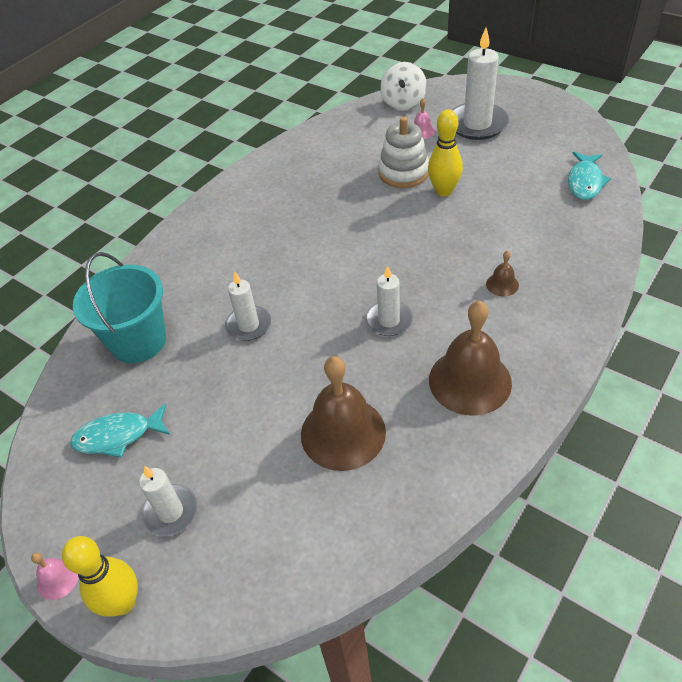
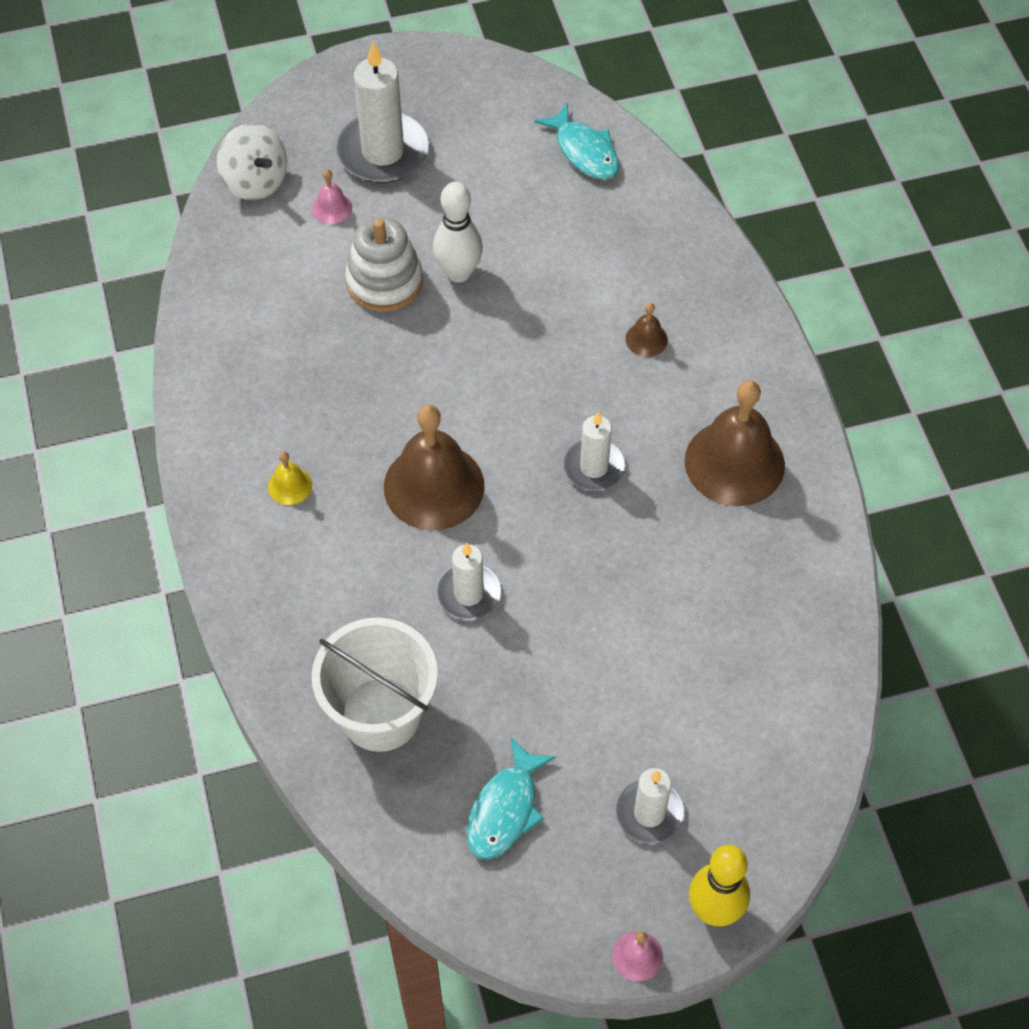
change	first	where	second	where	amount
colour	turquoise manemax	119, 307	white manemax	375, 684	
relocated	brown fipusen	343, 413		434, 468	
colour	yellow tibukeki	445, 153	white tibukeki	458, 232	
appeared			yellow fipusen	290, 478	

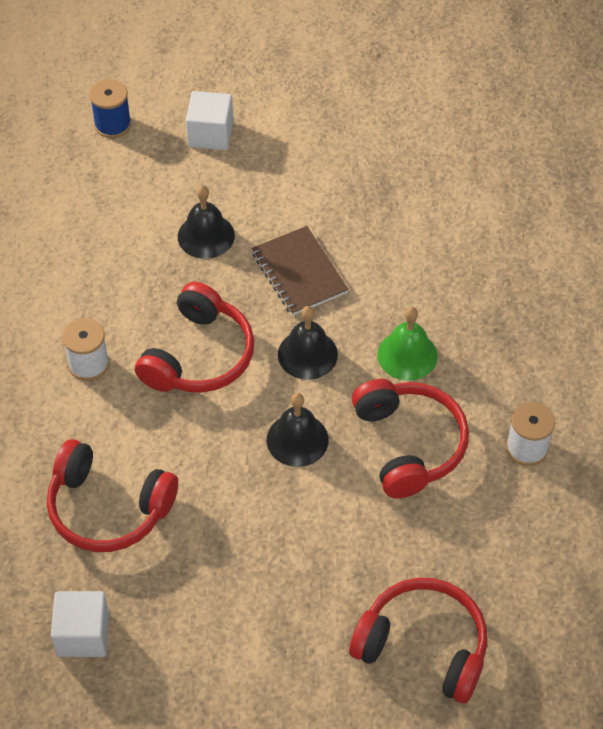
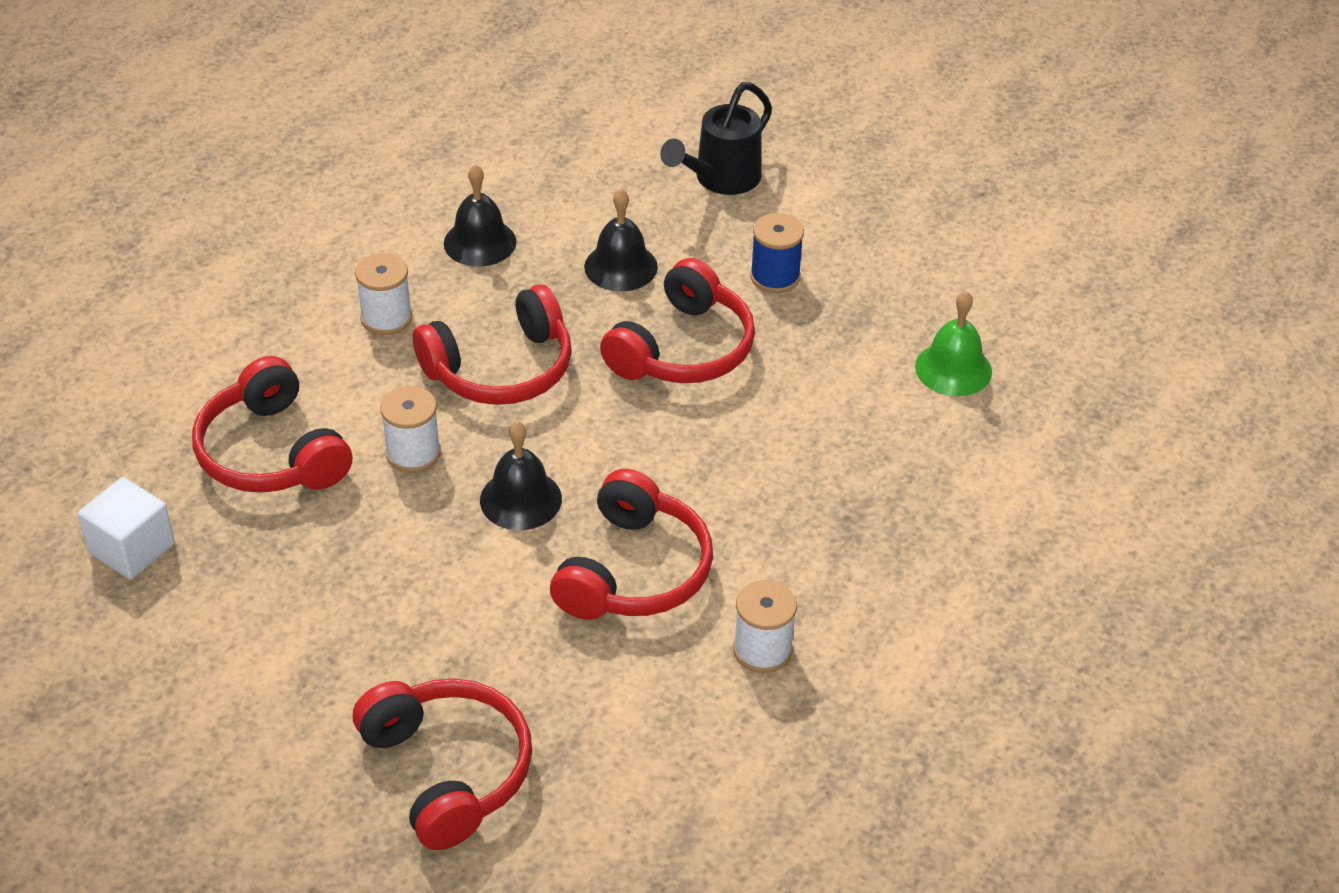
change	first	where	second	where	amount
relocated	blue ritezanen	110, 108		777, 253	
exchanged	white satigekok	209, 120	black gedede	716, 138	
exchanged	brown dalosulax	300, 271	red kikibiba	677, 320	
relocated	black fipusen	308, 343		480, 215	
relocated	green fipusen	407, 343		953, 343	
appeared			white ritezanen	410, 429	

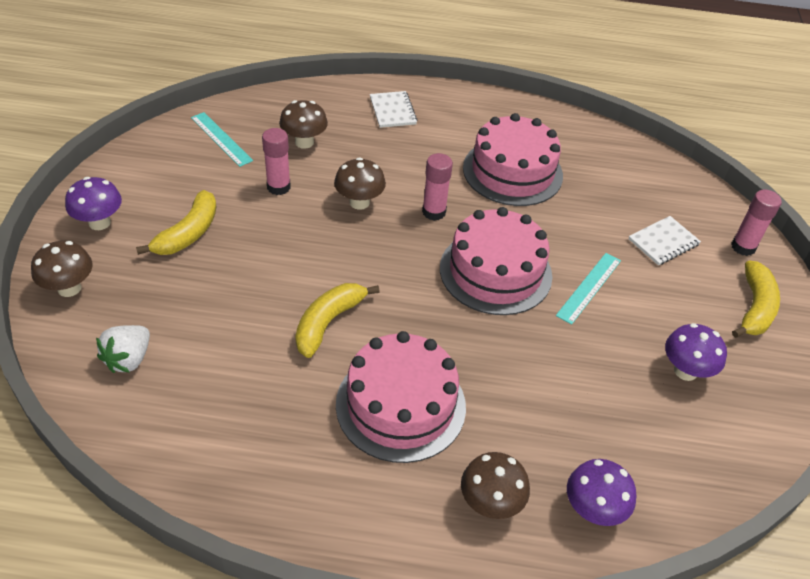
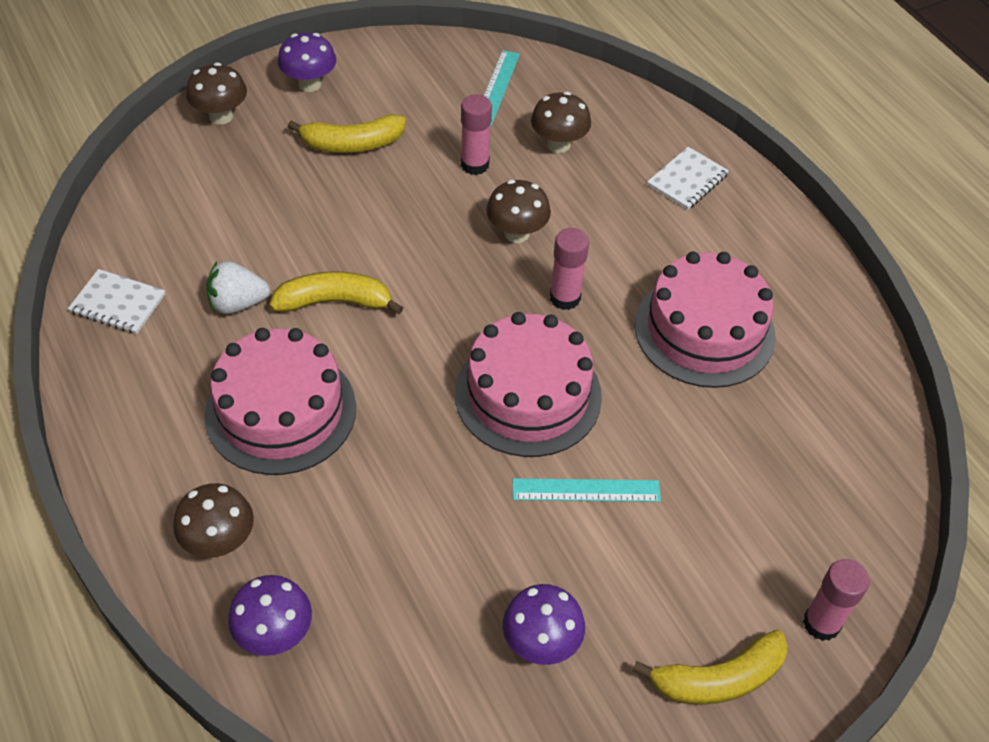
change	first	where	second	where	amount
relocated	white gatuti	123, 349		238, 287	
relocated	white dalosulax	665, 241		116, 301	

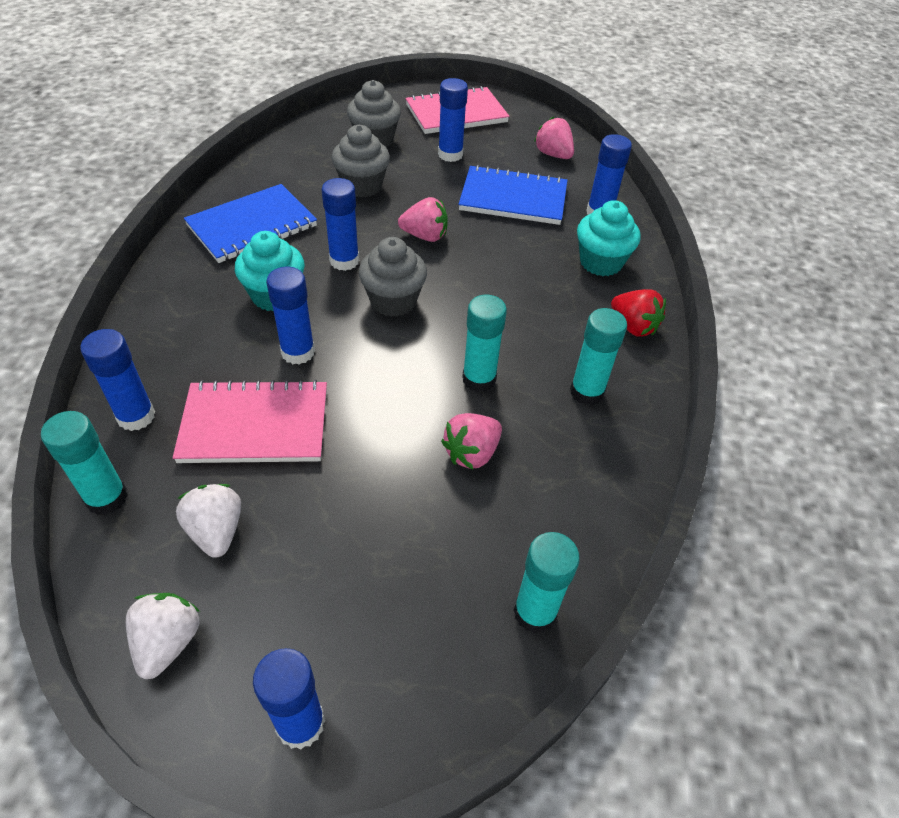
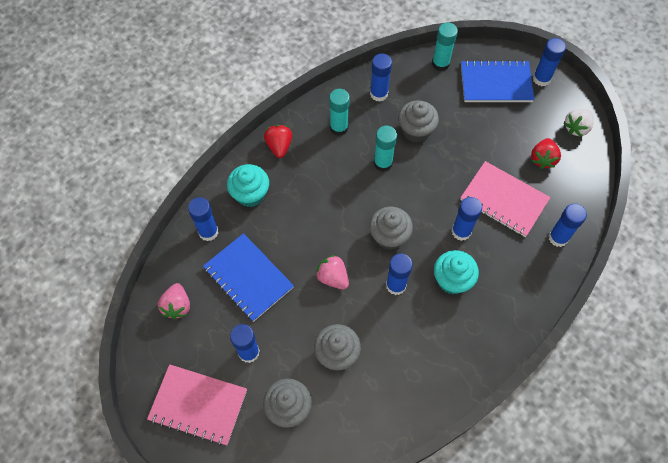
change	first	where	second	where	amount
missing	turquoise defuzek	84, 463			
colour	white gatuti	208, 521	red gatuti	546, 153	
relocated	blue dalosulax	250, 223		498, 81	
exchanged	pink gatuti	471, 441	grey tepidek	418, 121	
appeared			blue defuzek	381, 77	

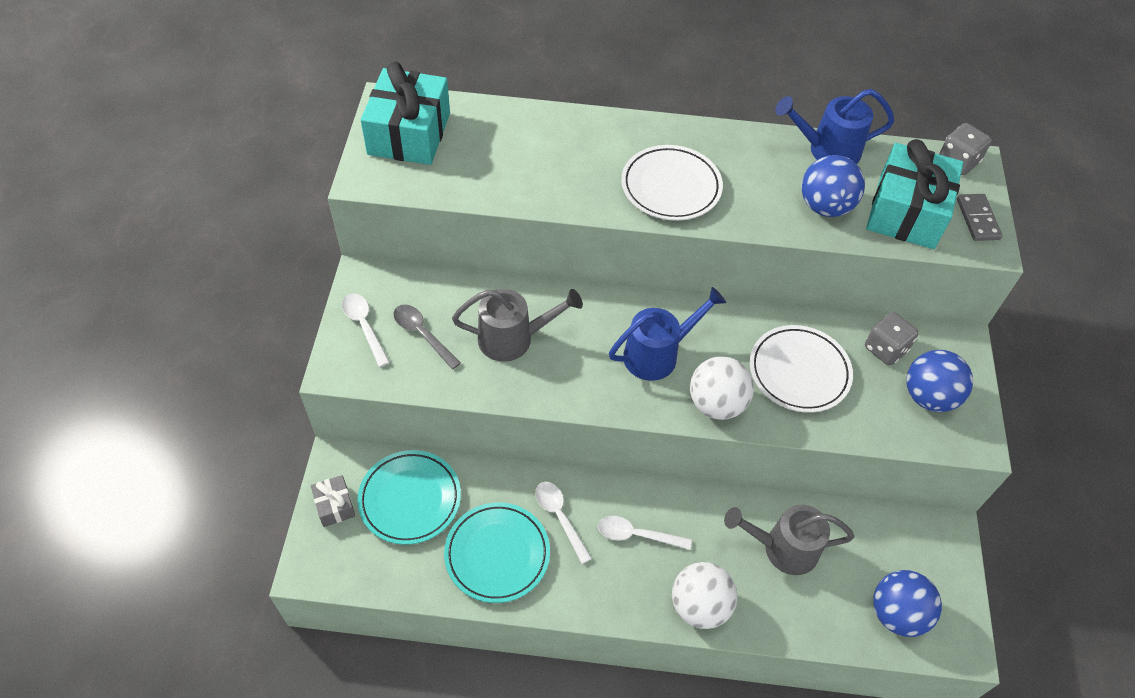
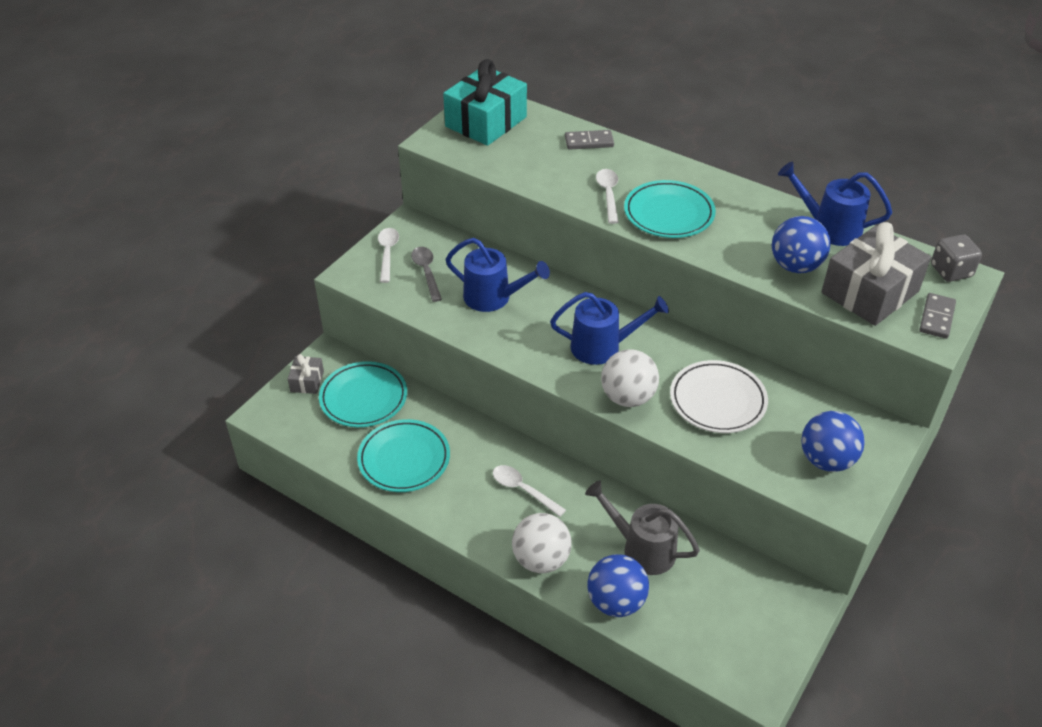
change	first	where	second	where	amount
colour	grey gedede	517, 325	blue gedede	498, 275	
relocated	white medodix	563, 523		607, 196	
colour	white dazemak	672, 183	turquoise dazemak	670, 209	
missing	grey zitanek	892, 339			
colour	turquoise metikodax	914, 194	grey metikodax	876, 274	
relocated	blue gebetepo	907, 603		618, 585	
appeared			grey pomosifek	589, 140	

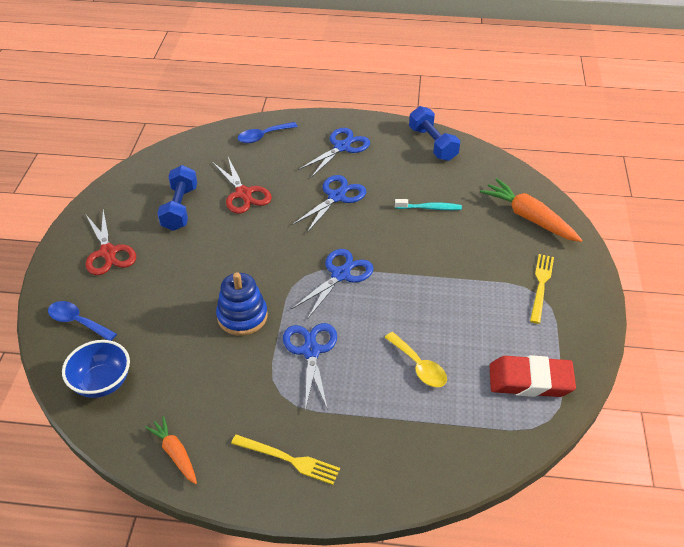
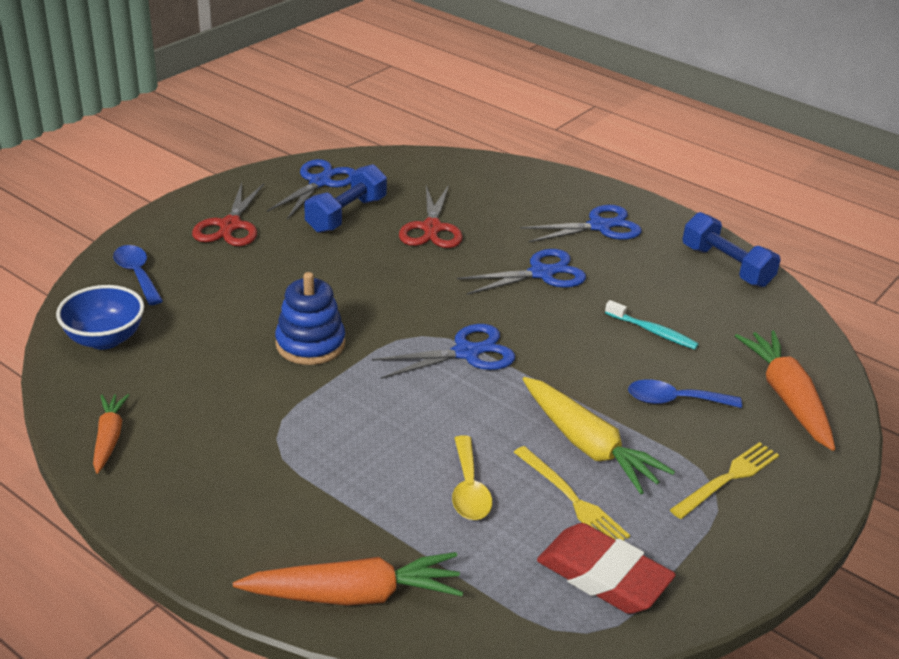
change	first	where	second	where	amount
relocated	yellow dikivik	285, 459		572, 493	
relocated	blue medodix	268, 132		685, 393	
relocated	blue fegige	310, 367		311, 189	
spun	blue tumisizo	434, 133		731, 249	45 degrees counterclockwise
appeared			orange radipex	348, 578	
appeared			yellow radipex	599, 435	

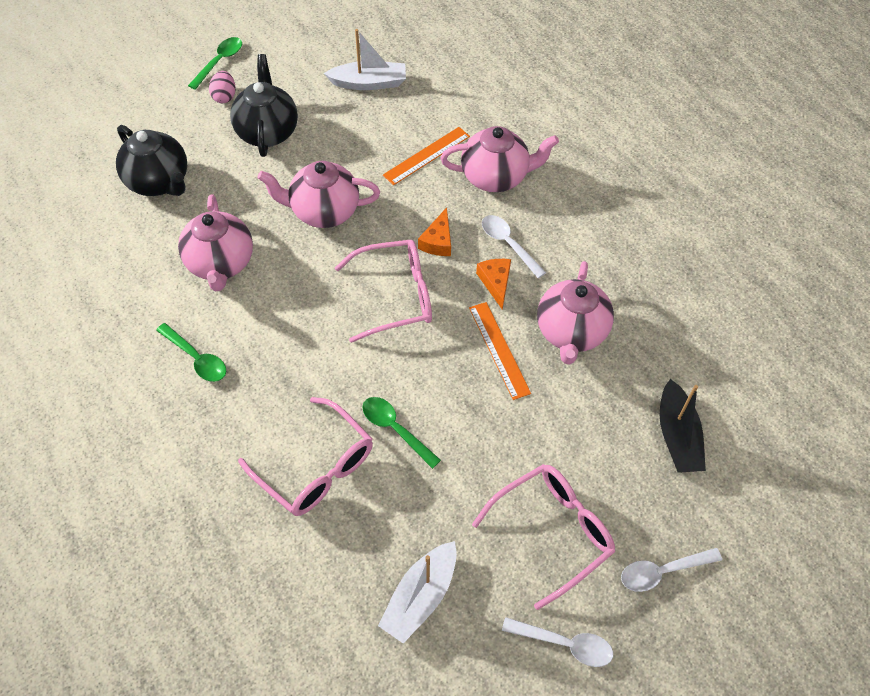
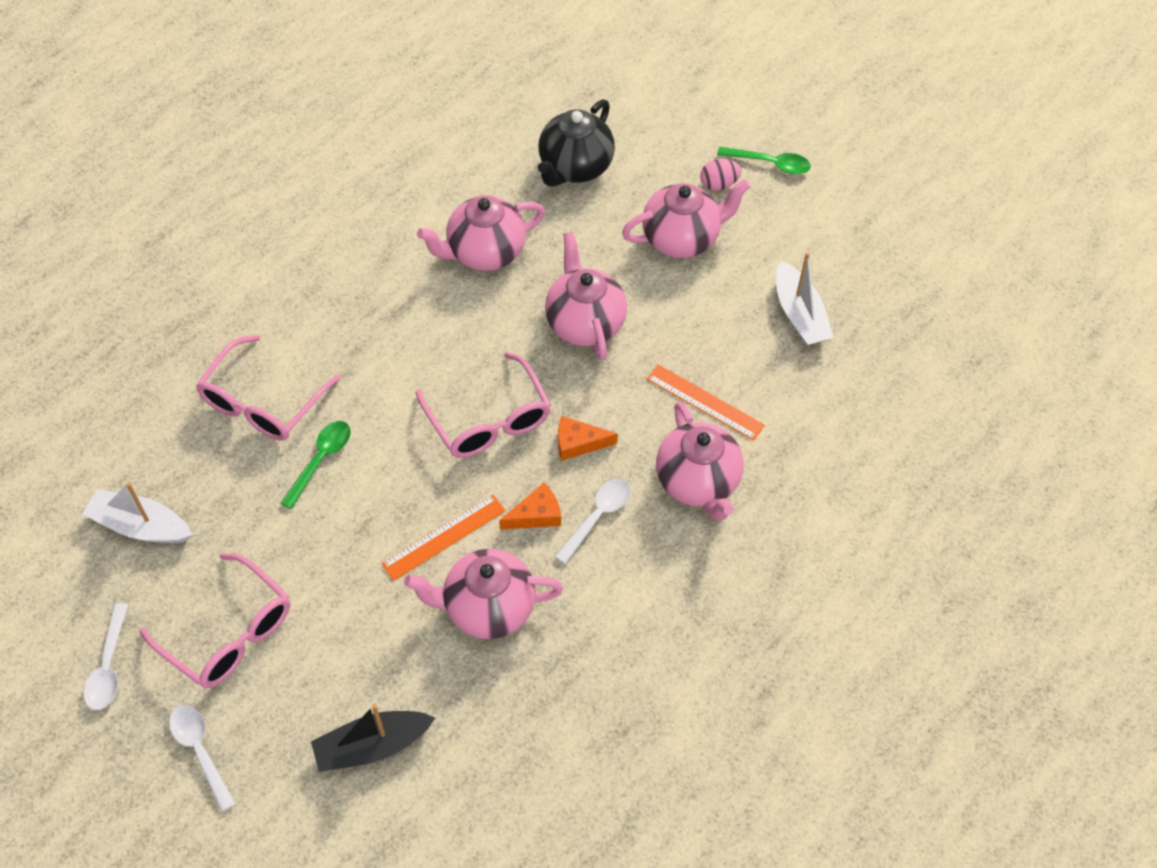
change	first	where	second	where	amount
missing	green medodix	191, 352			
colour	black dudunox	264, 105	pink dudunox	686, 218	

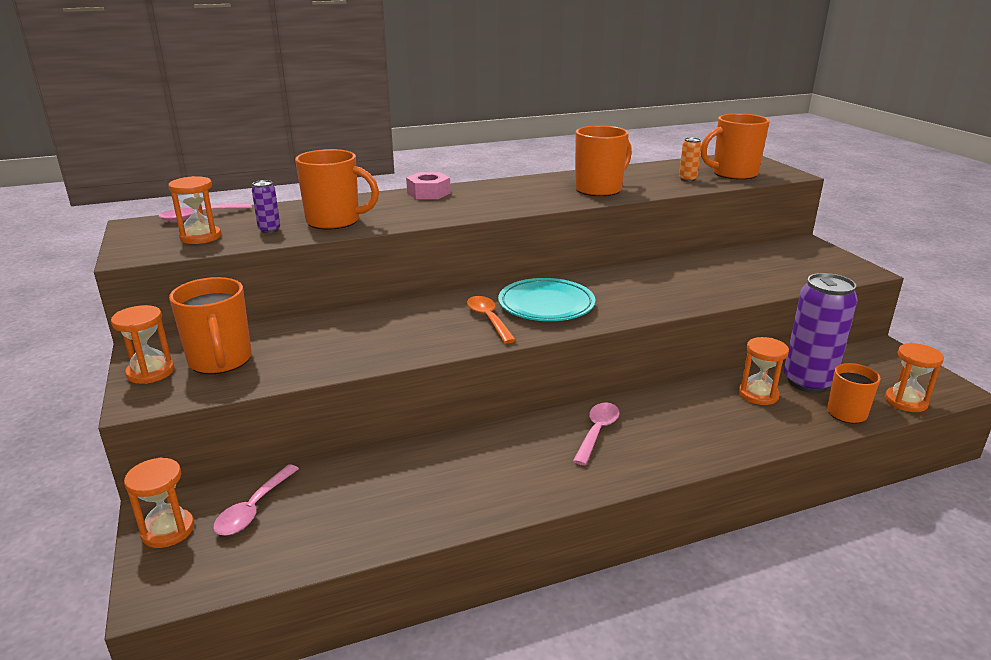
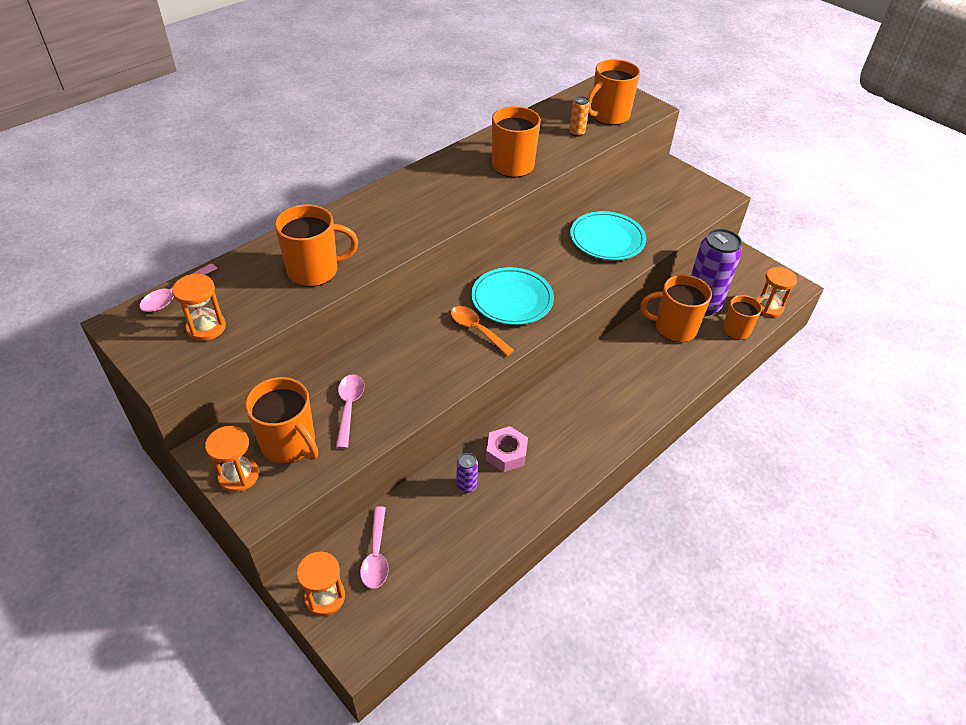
change	first	where	second	where	amount
relocated	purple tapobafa	266, 206		467, 473	
relocated	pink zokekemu	428, 185		507, 449	
relocated	pink medodix	596, 433		350, 411	
exchanged	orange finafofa	764, 371	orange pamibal	676, 308	
appeared			turquoise dazemak	608, 235	

